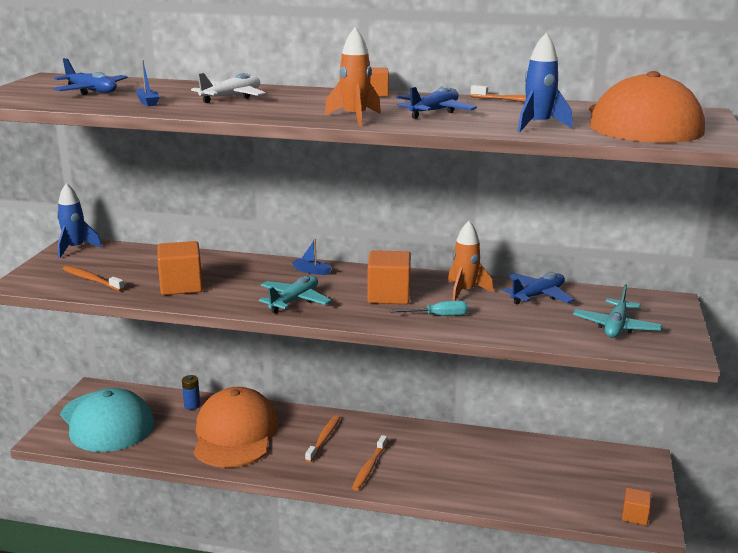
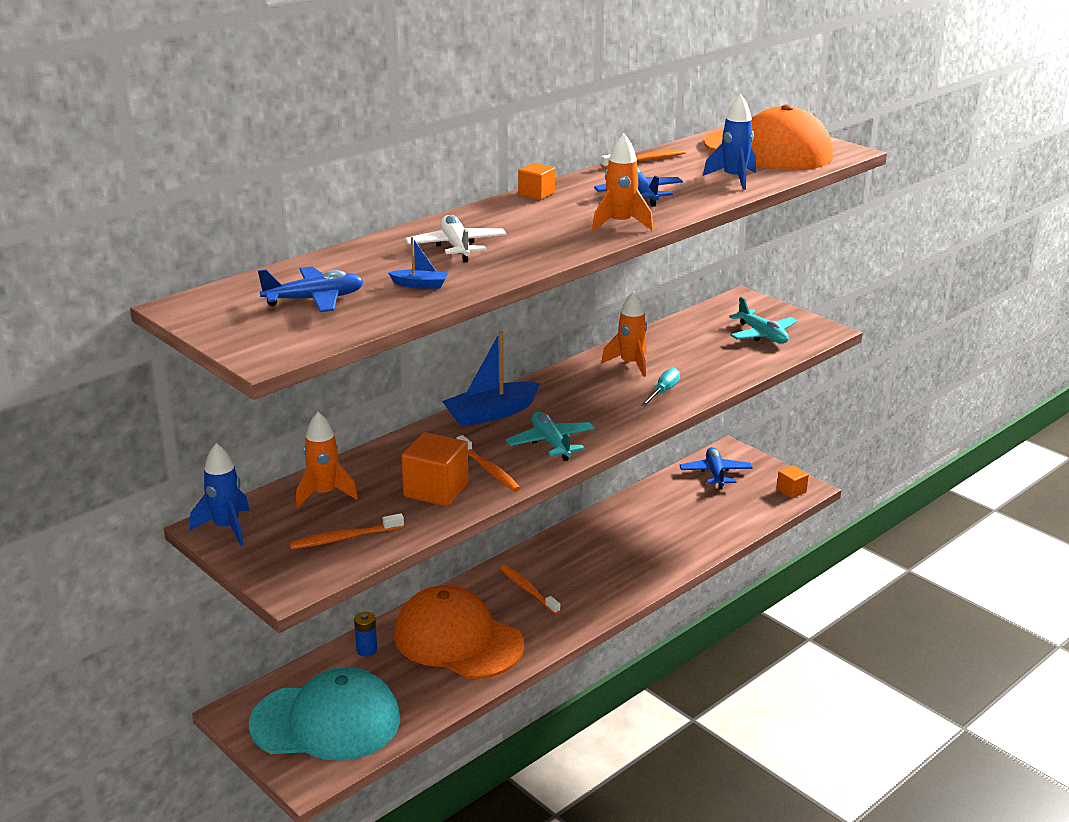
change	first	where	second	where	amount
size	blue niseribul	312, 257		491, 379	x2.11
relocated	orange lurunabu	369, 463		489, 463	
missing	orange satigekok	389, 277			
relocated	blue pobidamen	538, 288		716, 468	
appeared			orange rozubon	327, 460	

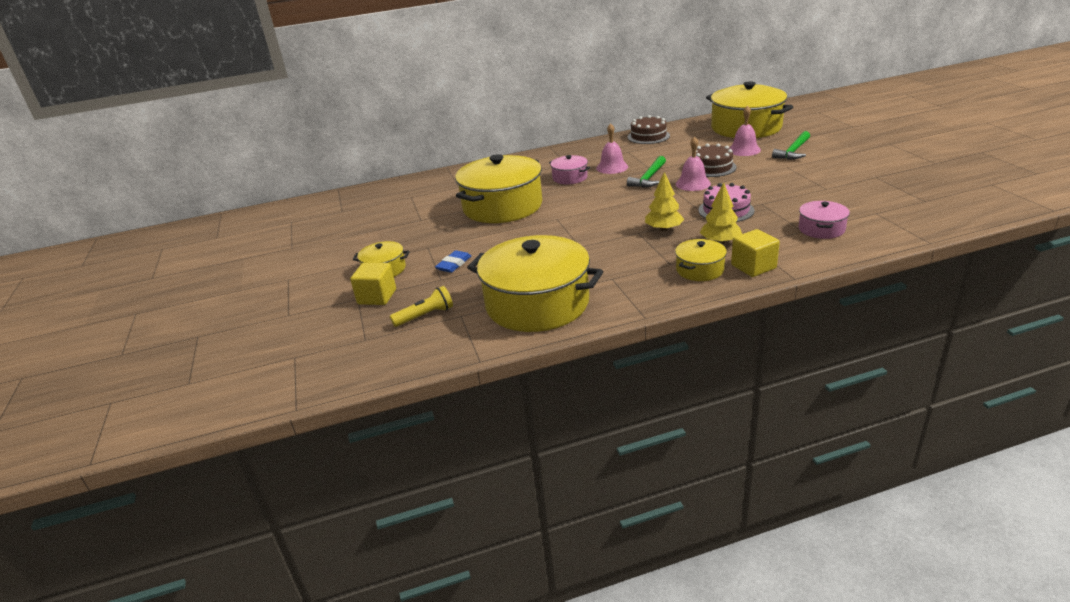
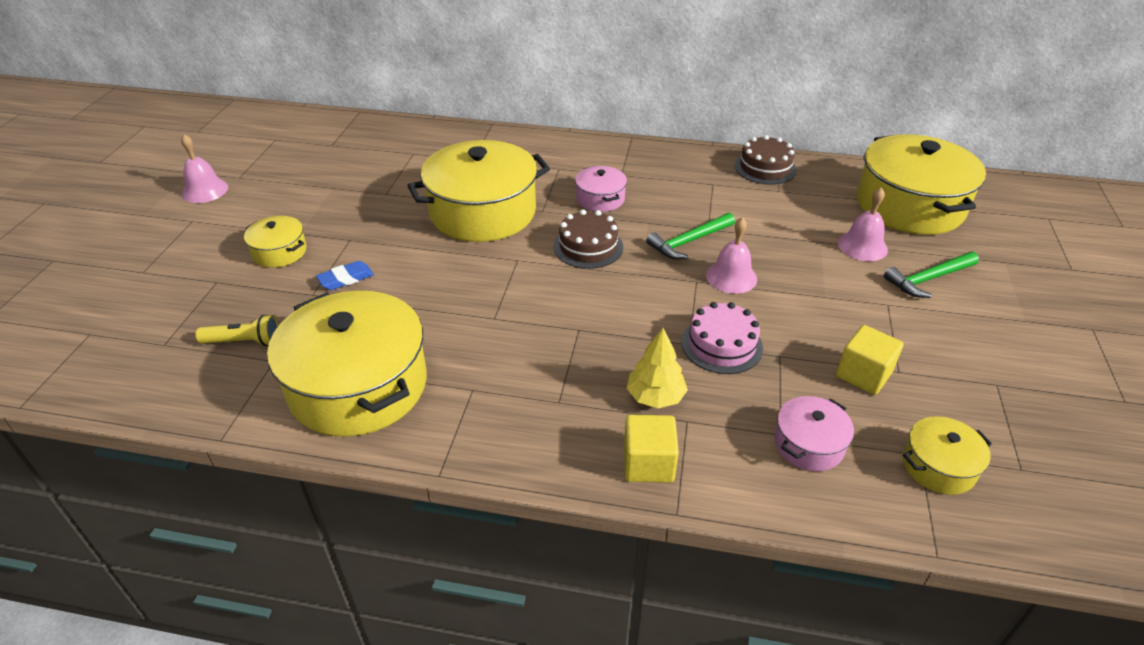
change	first	where	second	where	amount
relocated	yellow satigekok	373, 284		870, 360	
relocated	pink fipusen	612, 148		204, 168	
missing	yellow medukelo	664, 201			
relocated	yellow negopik	701, 260		947, 455	
relocated	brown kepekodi	716, 160		588, 239	

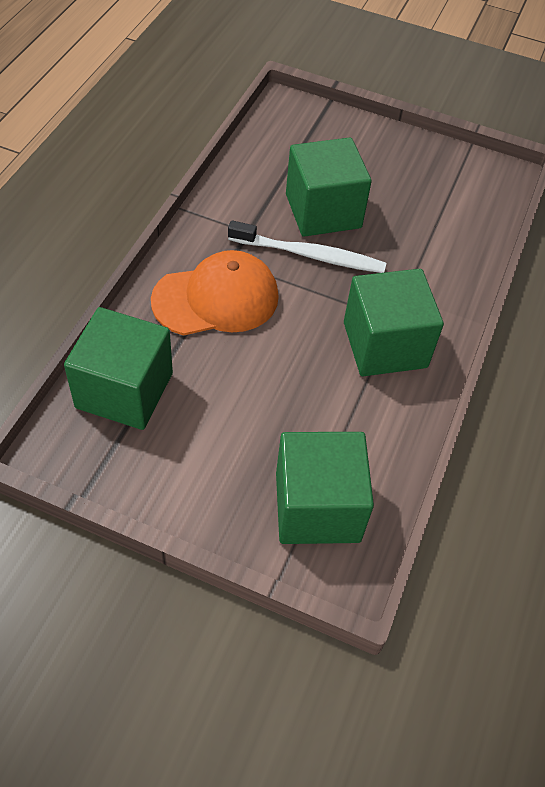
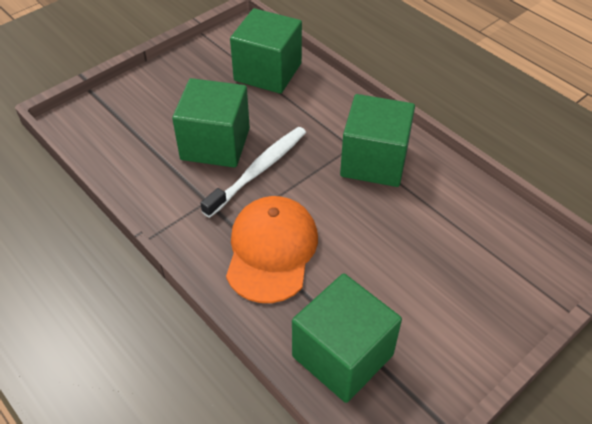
change	first	where	second	where	amount
relocated	green satigekok	325, 488		266, 51	

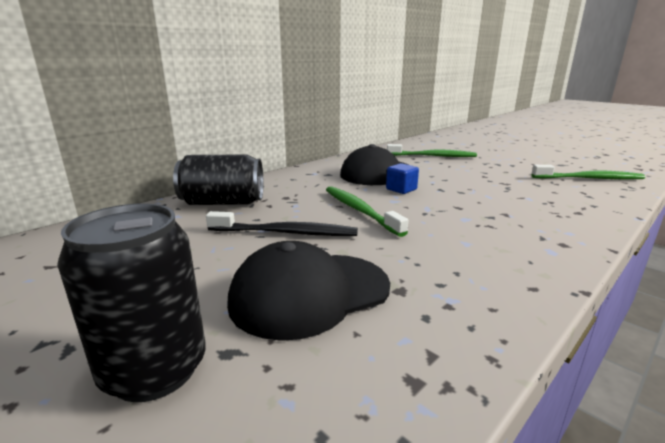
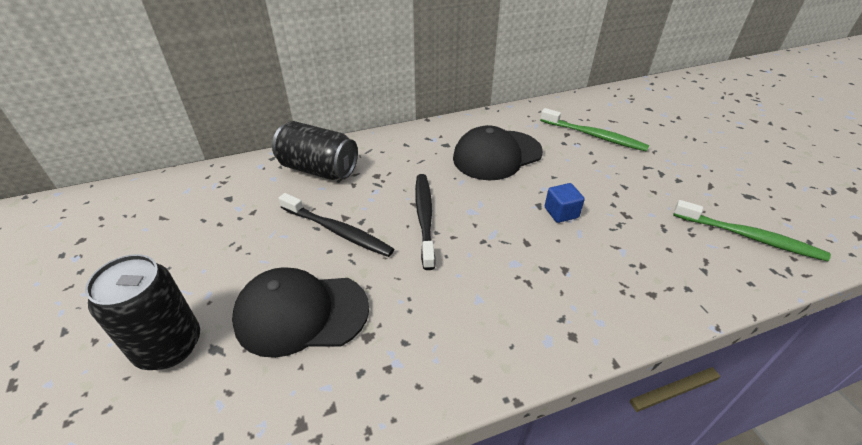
change	first	where	second	where	amount
colour	green lurunabu	367, 211	black lurunabu	425, 222	
relocated	blue satigekok	402, 178		565, 203	

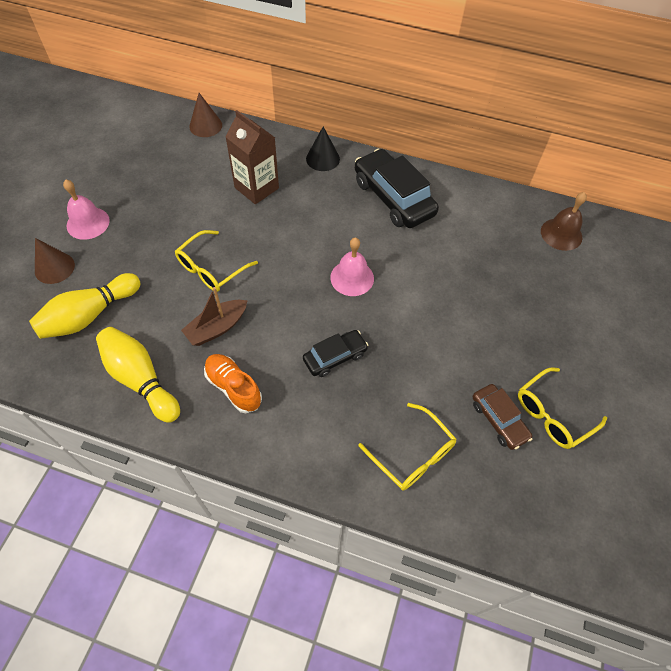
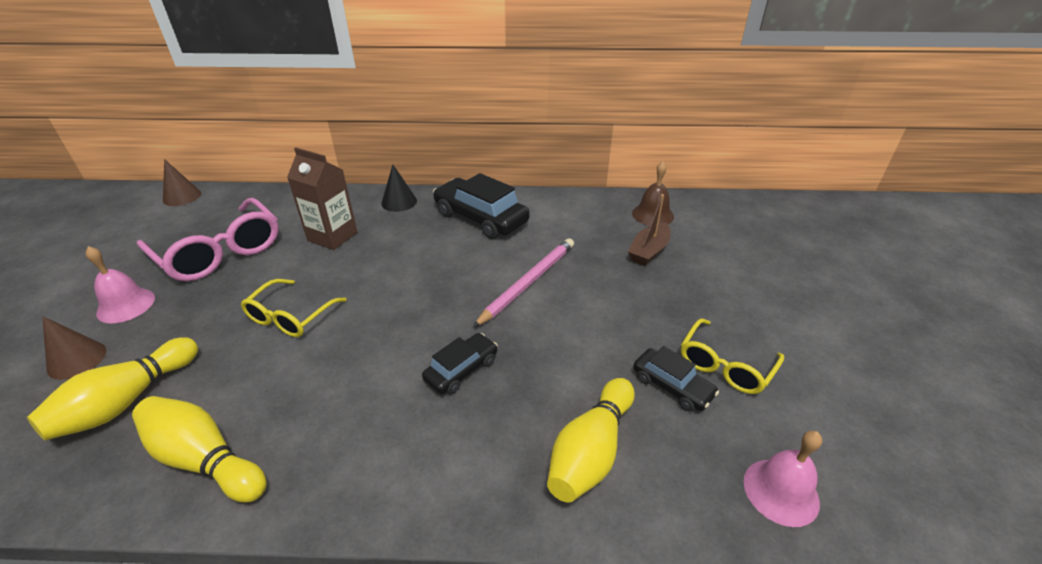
change	first	where	second	where	amount
relocated	brown niseribul	214, 316		649, 230	
relocated	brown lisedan	205, 115		182, 182	
missing	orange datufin	233, 383			
relocated	pink fipusen	352, 267		783, 479	
exchanged	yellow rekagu	407, 447	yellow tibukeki	591, 440	
colour	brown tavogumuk	503, 417	black tavogumuk	676, 379	
appeared			pink rekagu	208, 239	
appeared			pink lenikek	523, 282	

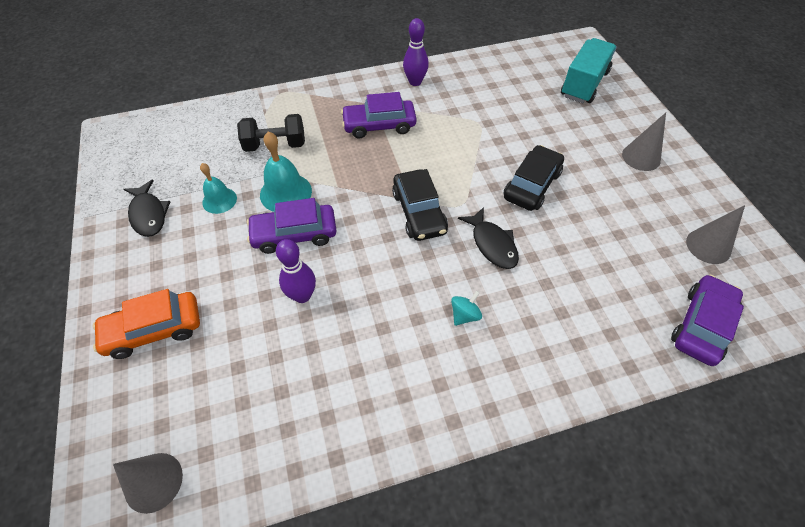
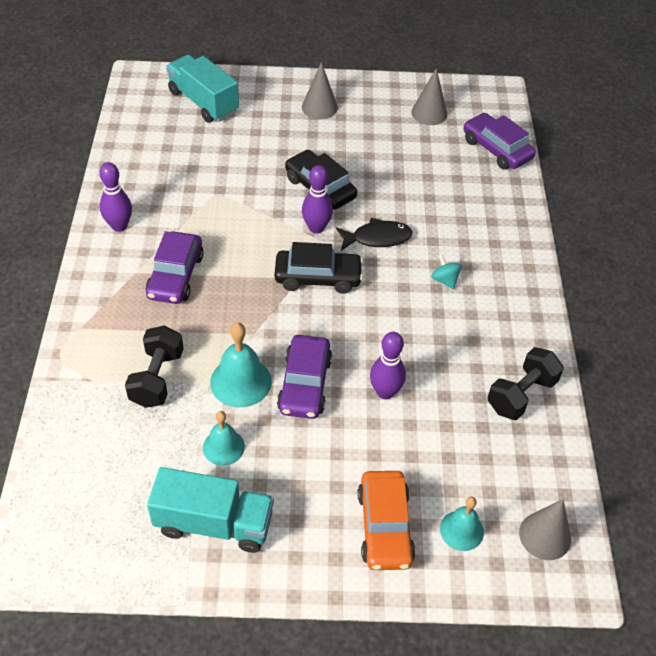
change	first	where	second	where	amount
exchanged	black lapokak	147, 208	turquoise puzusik	210, 510	
appeared			purple tibukeki	317, 199	
appeared			turquoise fipusen	462, 524	
appeared			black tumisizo	526, 383	

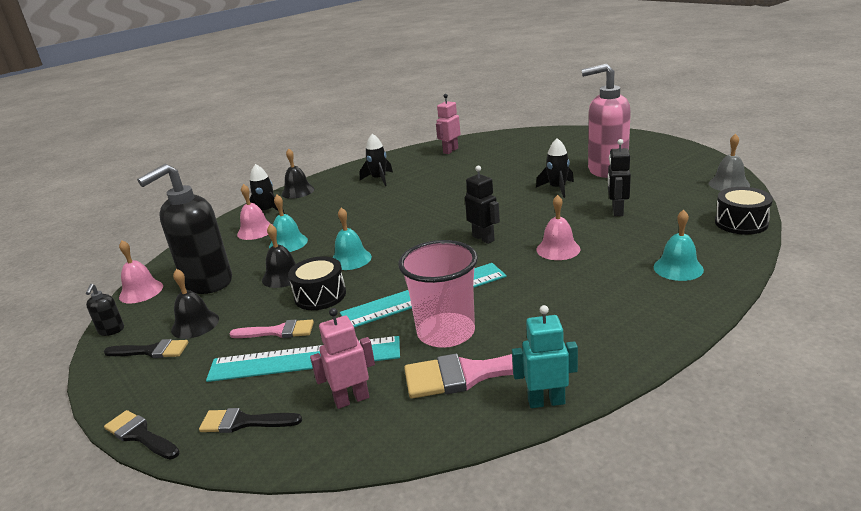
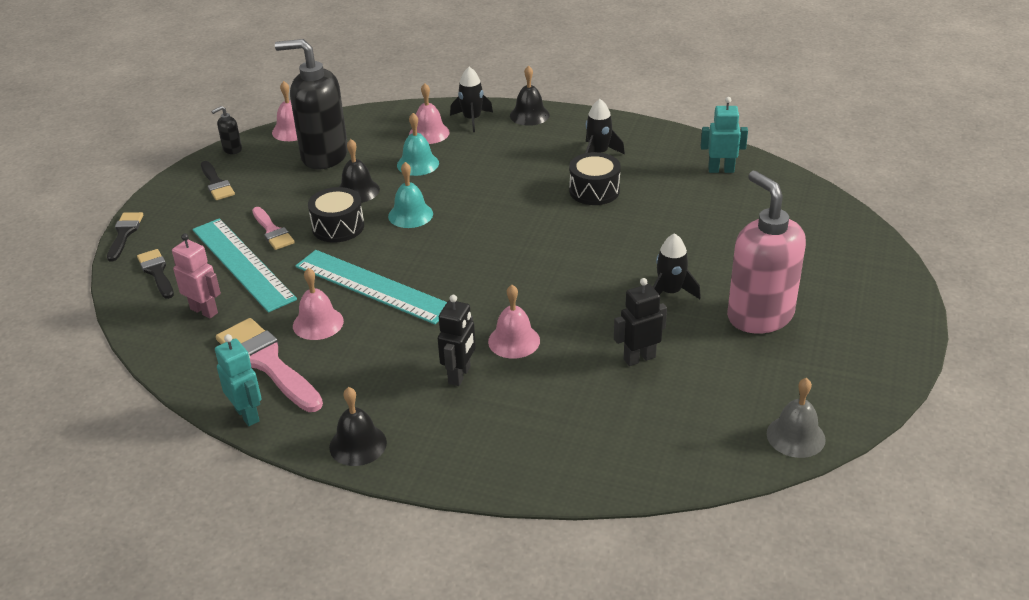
change	first	where	second	where	amount
relocated	black fipusen	195, 304		358, 426	
exchanged	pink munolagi	438, 294	pink fipusen	318, 304	
colour	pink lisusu	448, 124	turquoise lisusu	724, 135	
relocated	black lisusu	482, 205		457, 340	
missing	turquoise fipusen	679, 245			
relocated	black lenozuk	744, 211		595, 178	

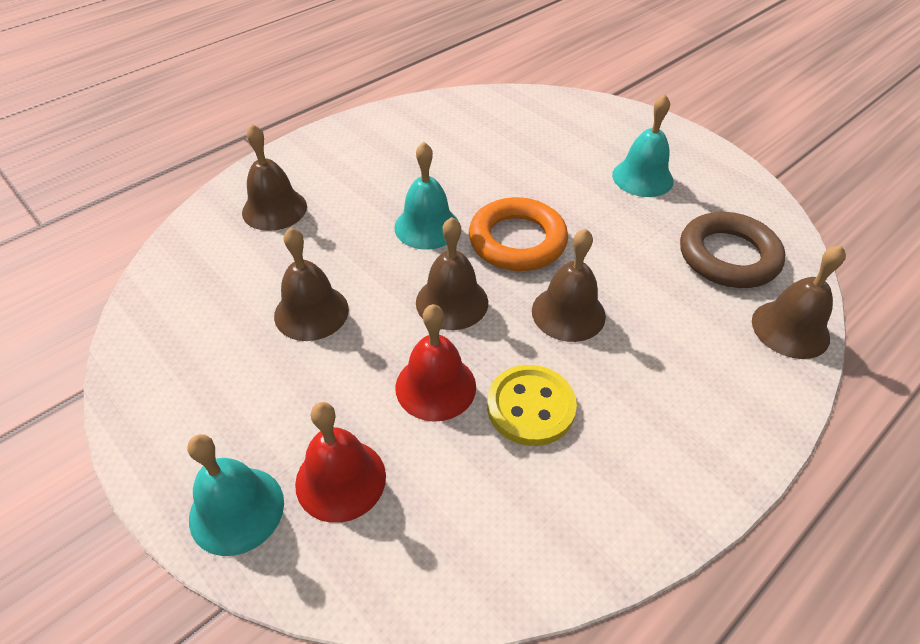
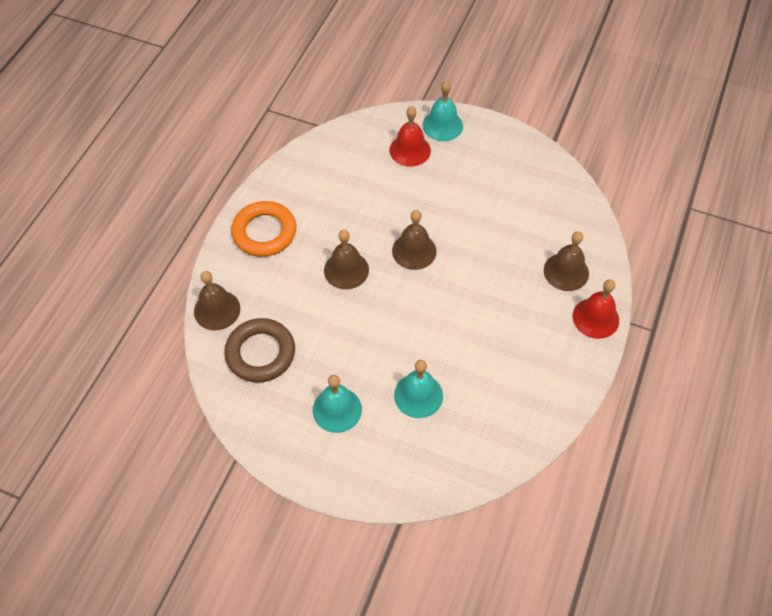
change	first	where	second	where	amount
missing	brown fipusen	311, 284			
relocated	turquoise fipusen	426, 196		418, 389	
relocated	red fipusen	435, 363		596, 309	
relocated	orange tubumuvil	518, 234		263, 229	
missing	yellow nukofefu	532, 405			

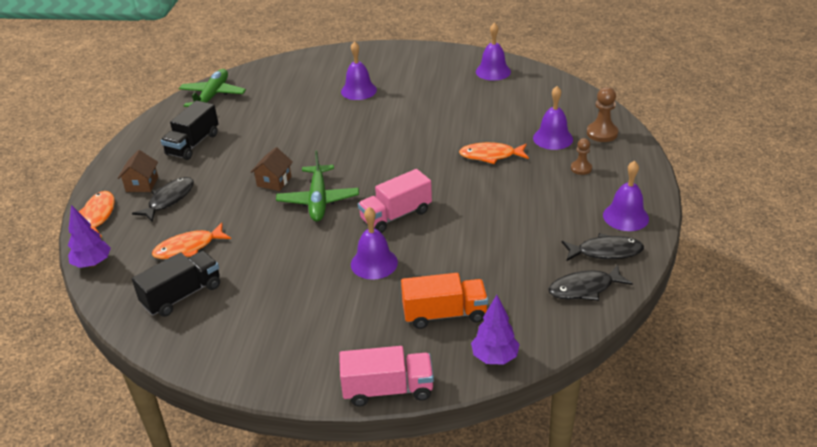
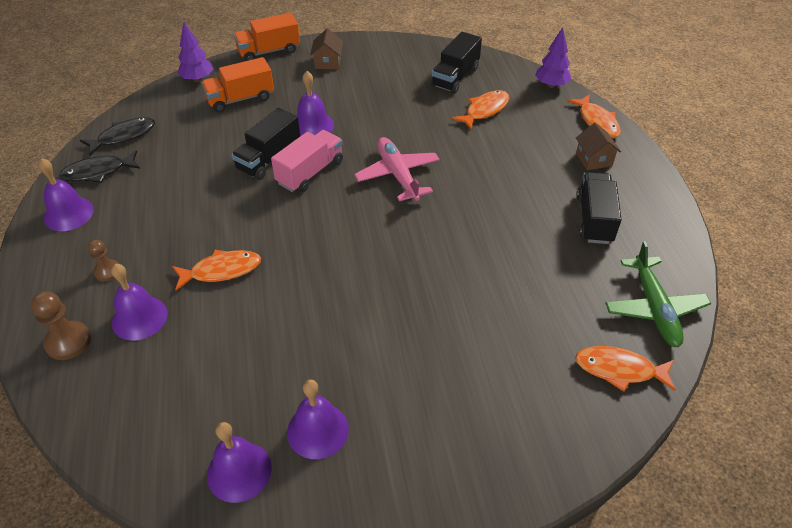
change	first	where	second	where	amount
missing	black lapokak	163, 199			
relocated	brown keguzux	272, 169		326, 49	
colour	green pobidamen	317, 186	pink pobidamen	397, 169	
colour	pink puzusik	386, 376	orange puzusik	267, 37	
relocated	purple fipusen	359, 70		318, 419	
appeared			black puzusik	265, 144	
appeared			orange lapokak	625, 368	

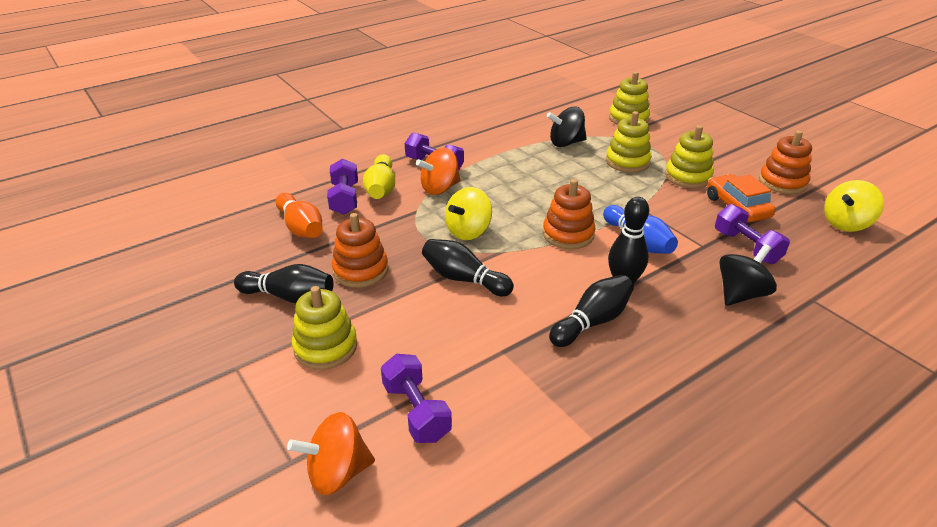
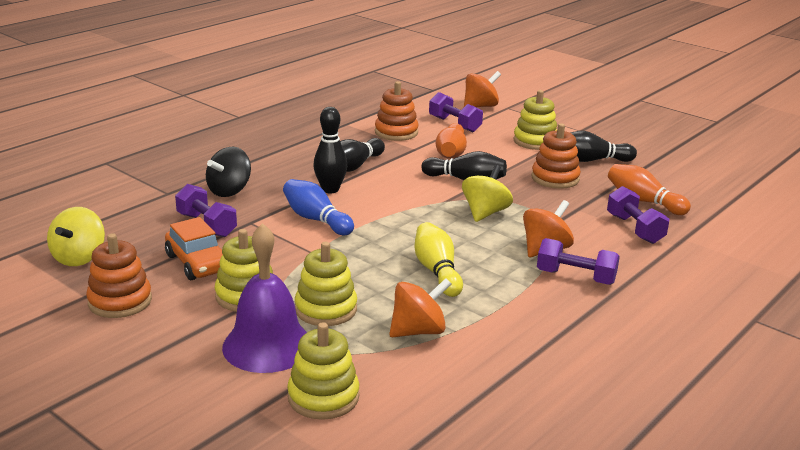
change	first	where	second	where	amount
relocated	yellow tibukeki	379, 176		438, 259	
relocated	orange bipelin	569, 214		397, 111	
colour	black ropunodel	567, 127	orange ropunodel	420, 307	
spun	yellow ropunodel	854, 206		76, 236	150 degrees clockwise
appeared			purple fipusen	264, 298	
appeared			orange tibukeki	451, 141	

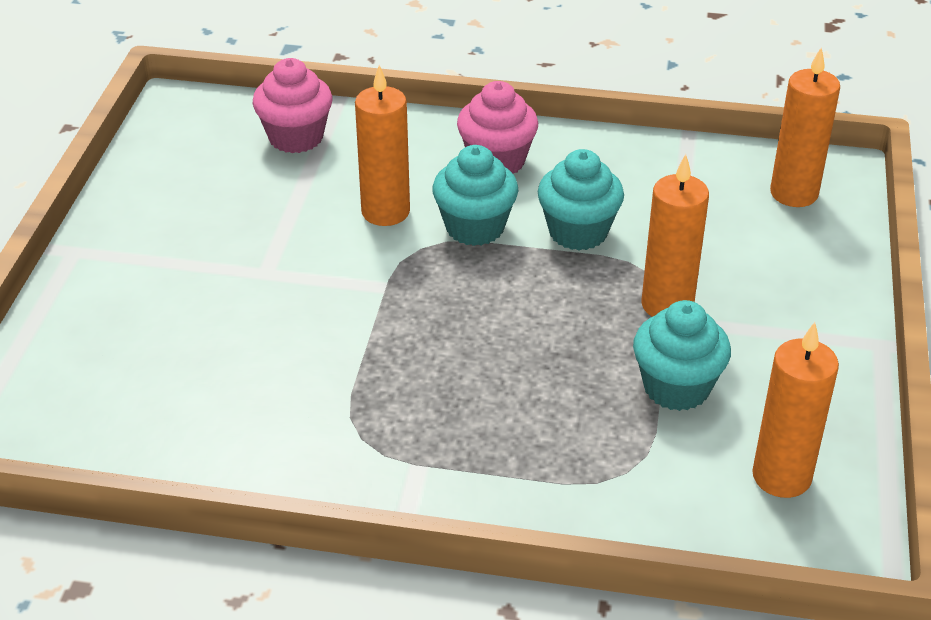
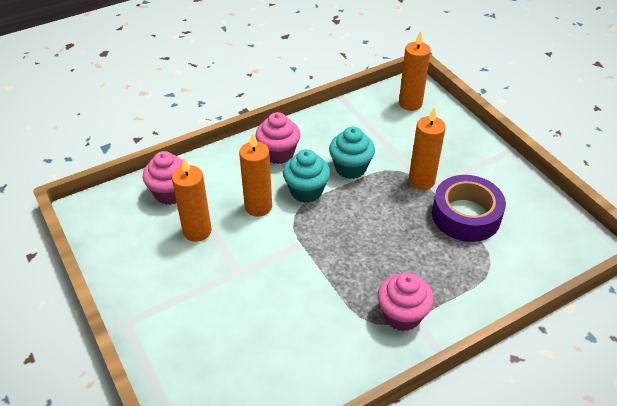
change	first	where	second	where	amount
exchanged	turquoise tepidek	682, 355	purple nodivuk	469, 208	
relocated	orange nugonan	795, 410		191, 200	
appeared			pink tepidek	405, 301	

